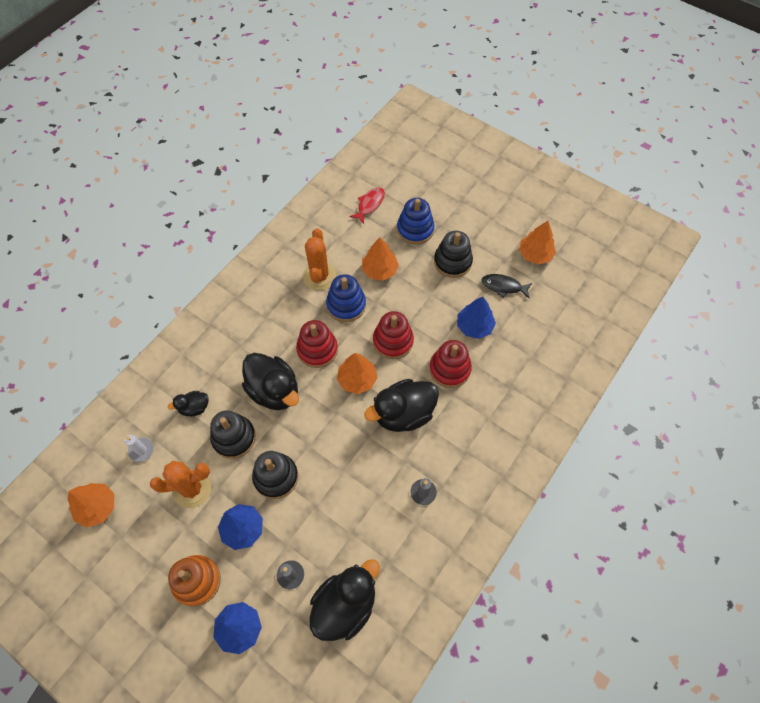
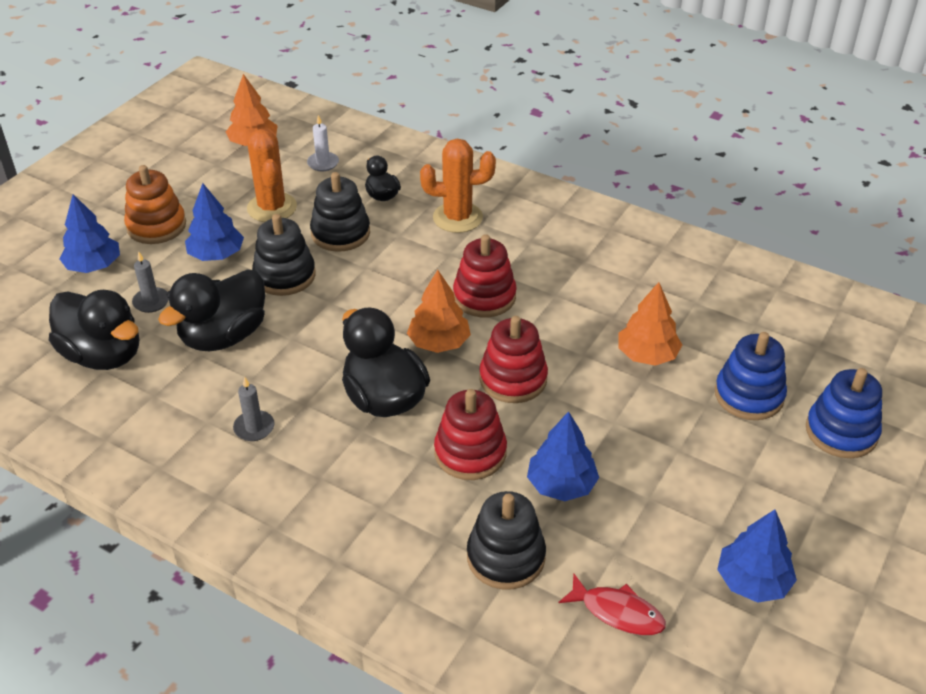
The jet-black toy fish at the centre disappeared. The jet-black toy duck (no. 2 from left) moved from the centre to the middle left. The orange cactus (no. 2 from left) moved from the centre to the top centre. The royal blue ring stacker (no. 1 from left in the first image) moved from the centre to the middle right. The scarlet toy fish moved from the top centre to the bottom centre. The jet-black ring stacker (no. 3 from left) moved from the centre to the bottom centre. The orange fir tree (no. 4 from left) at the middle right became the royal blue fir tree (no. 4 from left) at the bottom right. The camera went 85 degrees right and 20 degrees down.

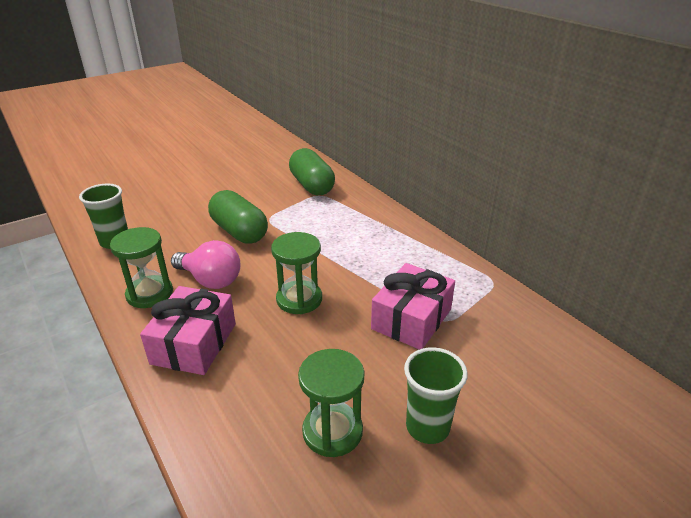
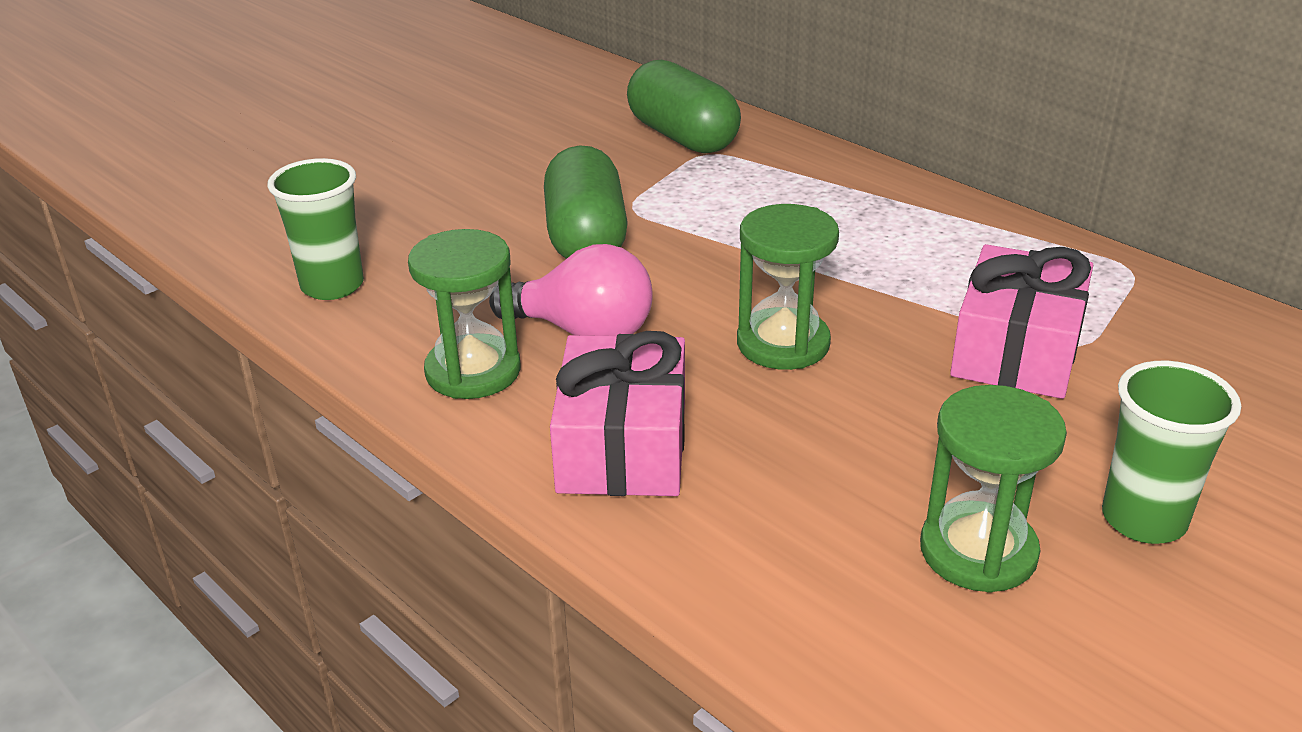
The emerald pill (no. 1 from left) at the centre turned 45 degrees clockwise. The camera went 10 degrees left and 0 degrees up.

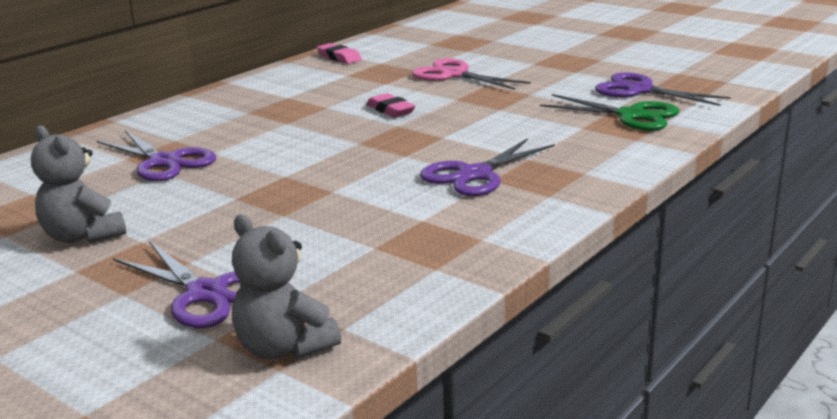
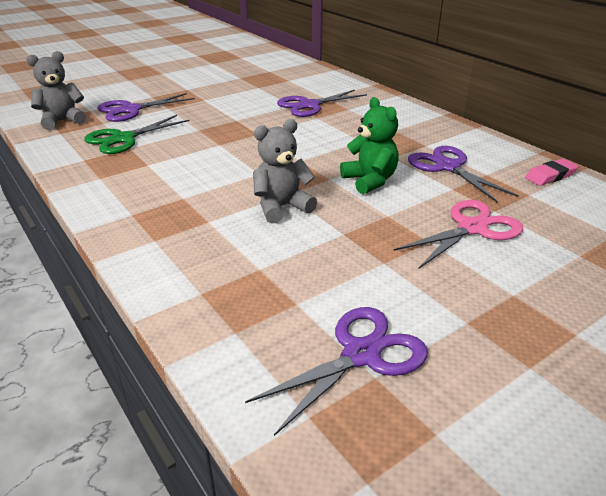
The grey stuffed bear (no. 1 from left in the first image) moved from the middle left to the centre. The royal purple pair of scissors (no. 3 from left in the first image) moved from the centre to the middle right. The emerald pair of scissors moved from the top right to the top left. The rose-pink eraser (no. 2 from left) at the top centre was replaced by the emerald stuffed bear at the top centre. The camera went 105 degrees right and 10 degrees up.

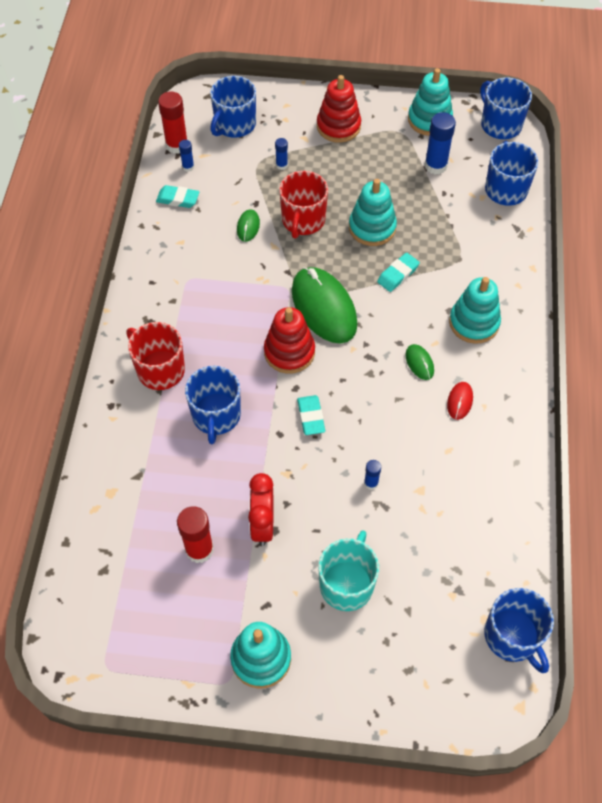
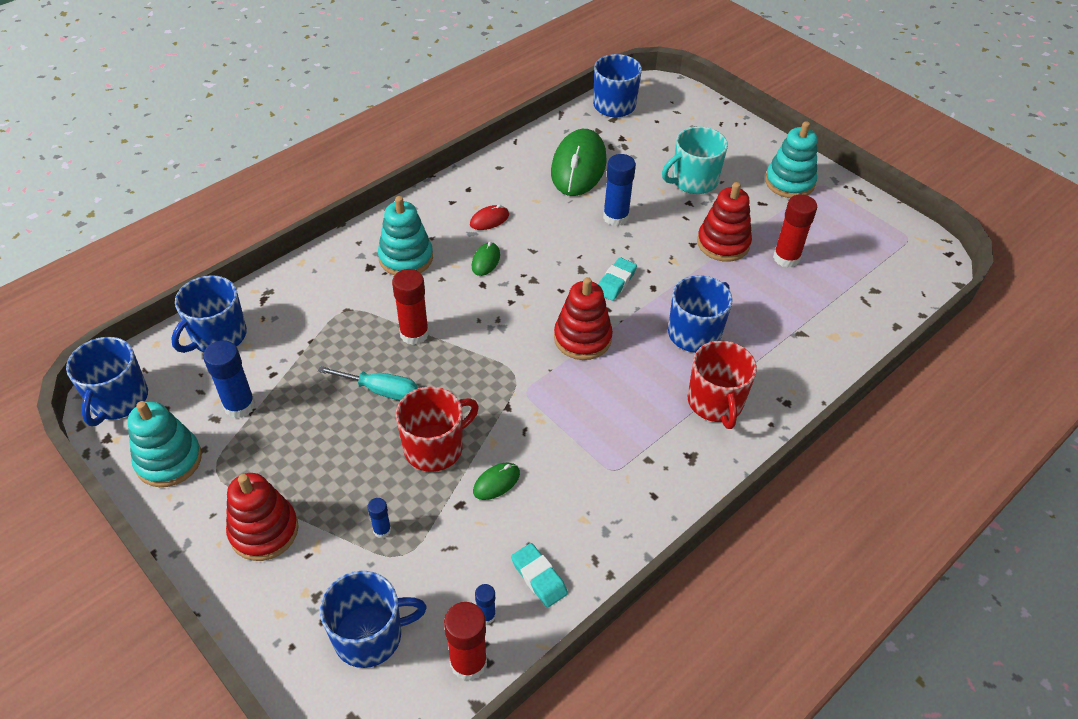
The emerald PC mouse (no. 2 from left in the first image) moved from the centre to the top centre. The scarlet clock at the centre was replaced by the scarlet ring stacker (no. 3 from left) at the top right. The teal ring stacker (no. 2 from left) at the top centre was replaced by the teal screwdriver at the centre. The teal eraser (no. 3 from left) at the centre was replaced by the scarlet glue stick (no. 1 from left) at the centre. The royal blue glue stick (no. 3 from left in the first image) at the centre changed to 1.90 times the size. The camera went 140 degrees left and 10 degrees down.

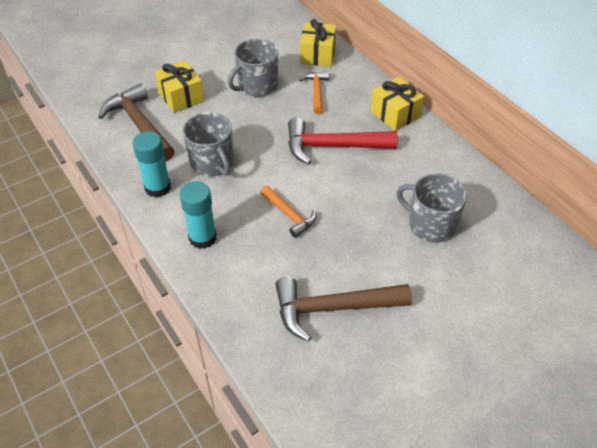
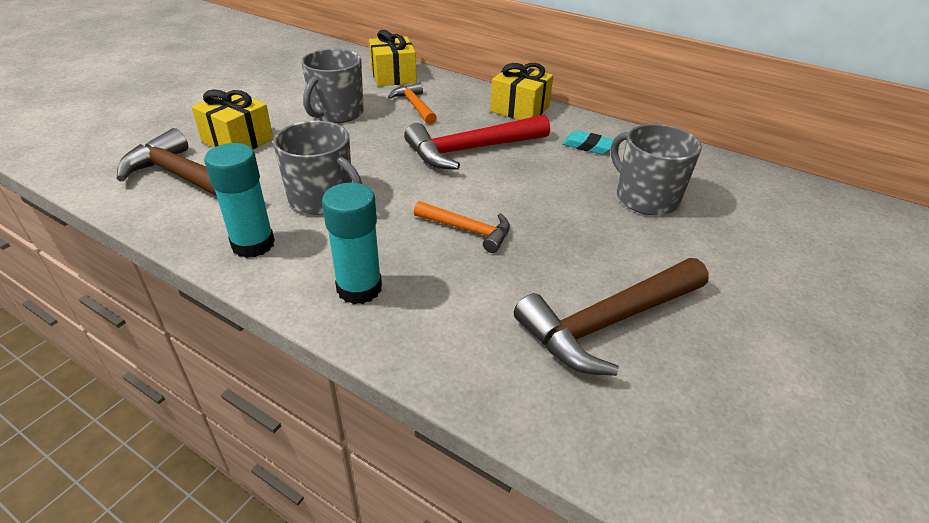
The teal eraser at the top centre appeared. The grey coffee mug (no. 3 from left) at the middle right turned 45 degrees clockwise. The camera went 25 degrees left and 10 degrees down.

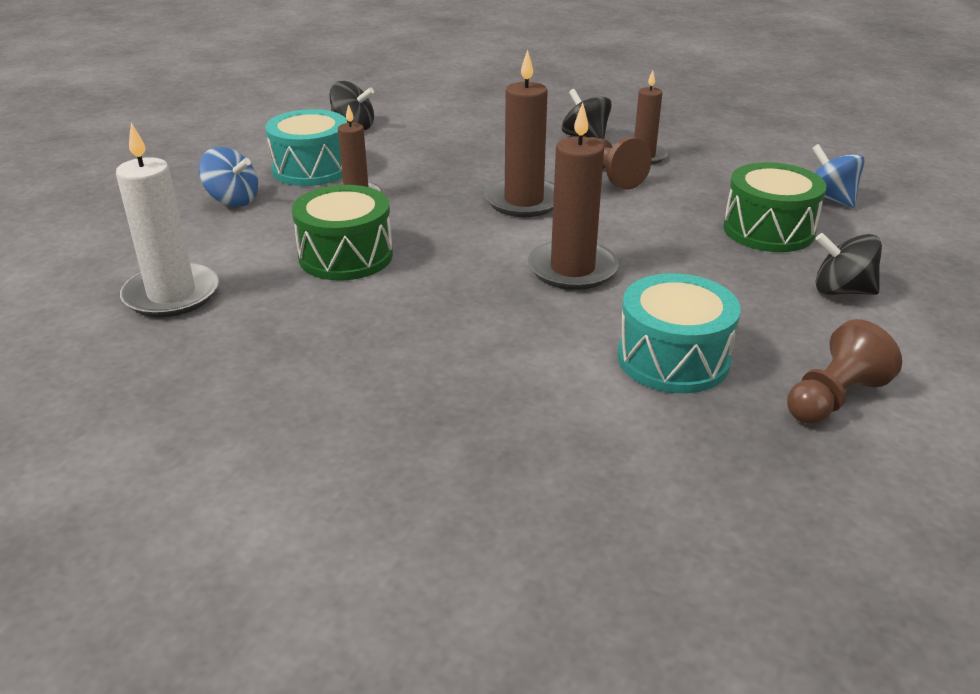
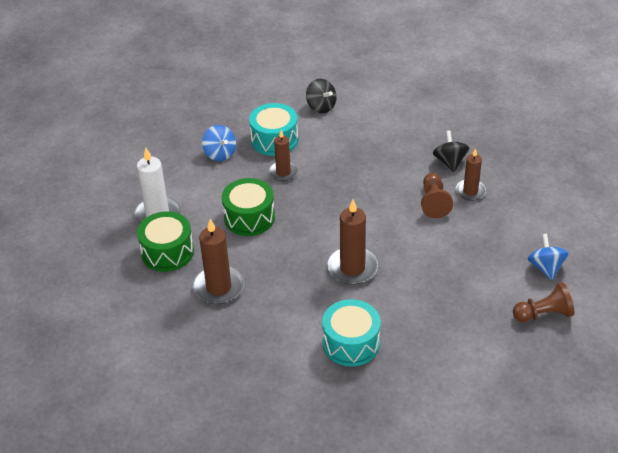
The jet-black whirligig (no. 3 from left) at the middle right disappeared. The dark brown candle (no. 2 from left in the first image) moved from the top centre to the centre. The emerald snare drum (no. 2 from left in the first image) moved from the top right to the middle left. The dark brown pawn (no. 2 from left) moved from the middle right to the bottom right. The camera went 30 degrees right and 10 degrees up.

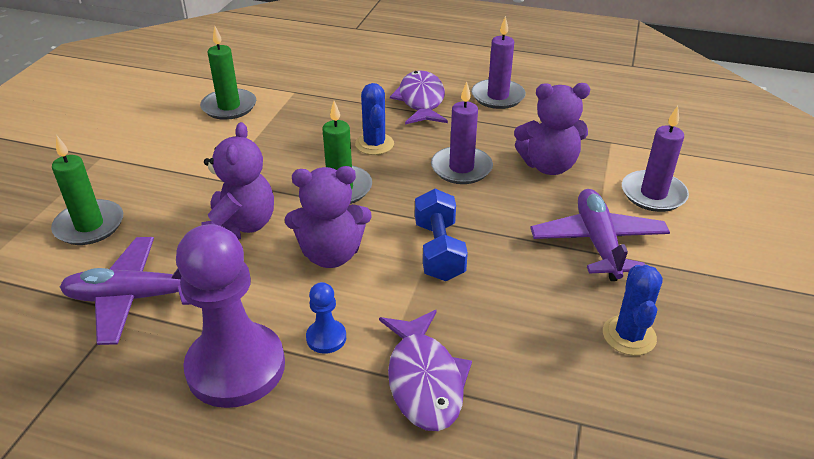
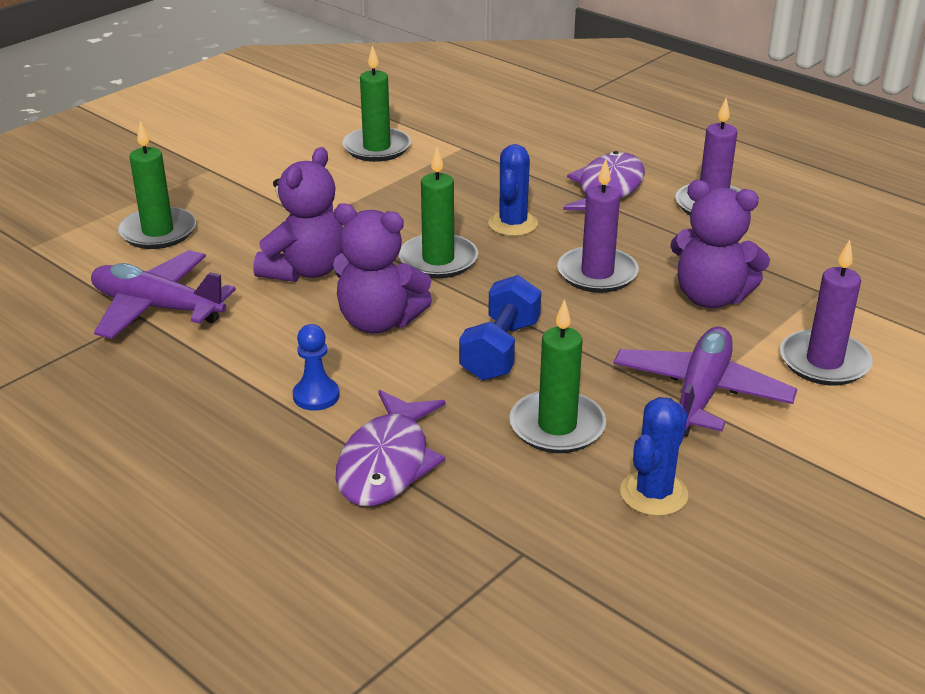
The royal purple pawn at the bottom left disappeared. The emerald candle (no. 4 from left) at the centre appeared. The camera went 25 degrees right and 5 degrees down.

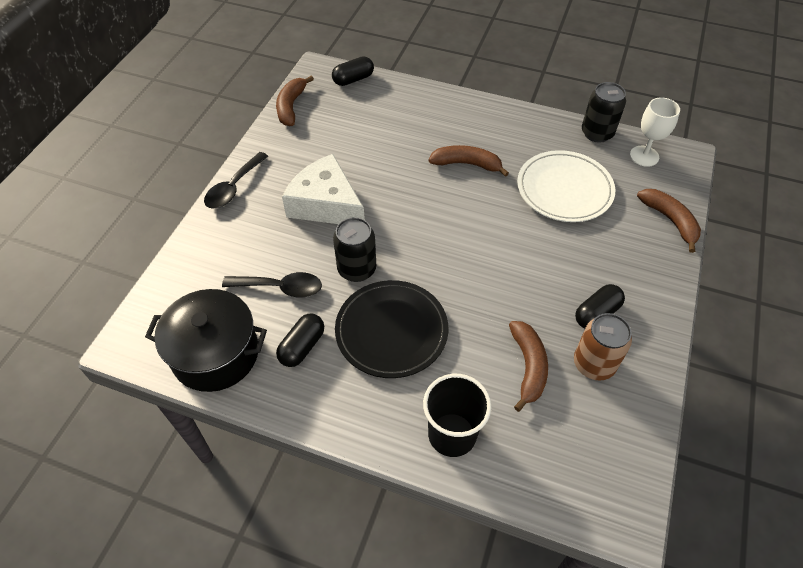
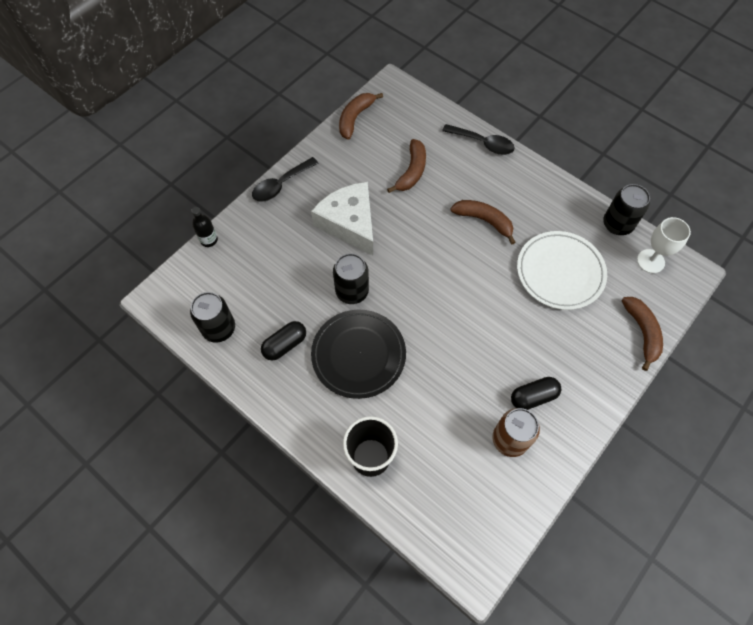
The jet-black pill (no. 2 from left) at the top centre disappeared. The jet-black flask at the middle left appeared. The jet-black teaspoon (no. 2 from left) moved from the centre to the top centre. The dark brown banana (no. 3 from left in the first image) moved from the centre to the top centre. The jet-black stockpot at the middle left was replaced by the jet-black can (no. 1 from left) at the middle left. The camera went 20 degrees right and 10 degrees up.

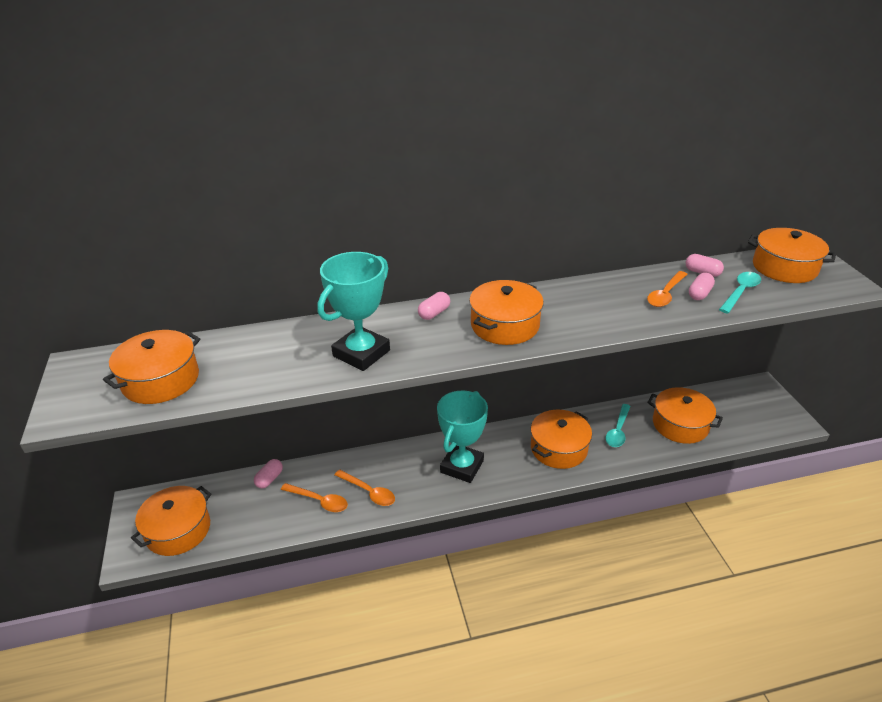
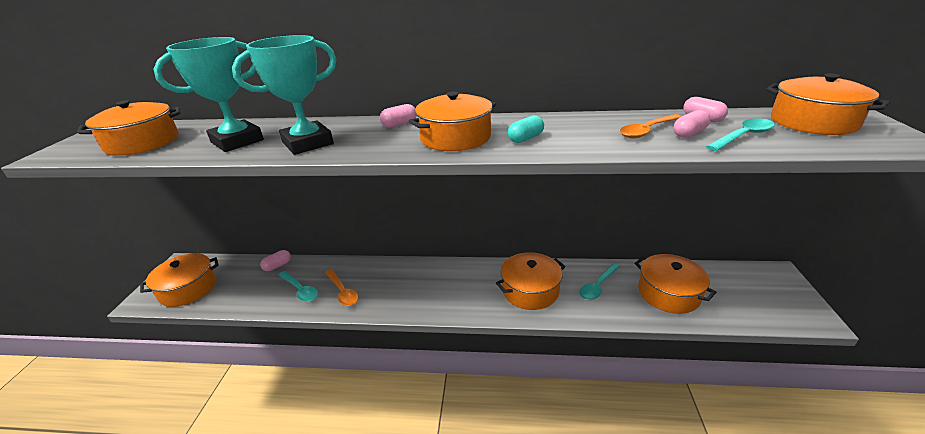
The teal pill at the top centre appeared. The teal award cup (no. 2 from left in the first image) moved from the centre to the top left. The orange teaspoon (no. 1 from left) at the bottom centre became the teal teaspoon (no. 1 from left) at the middle left. The camera went 20 degrees right and 5 degrees down.

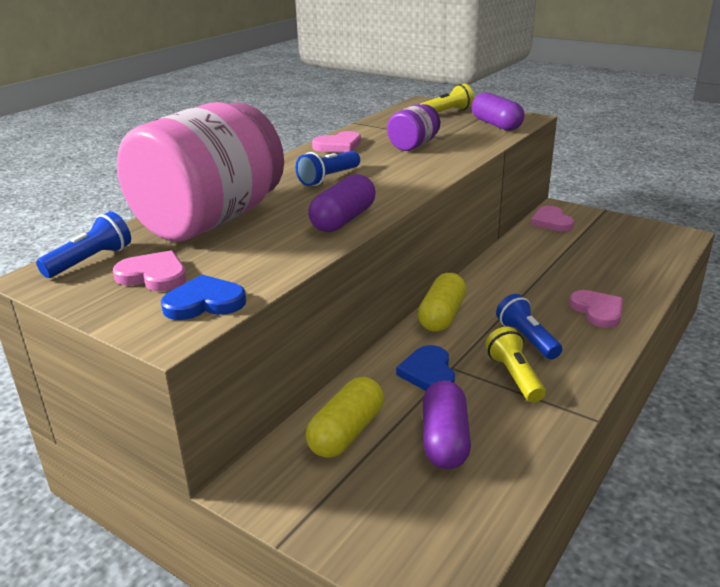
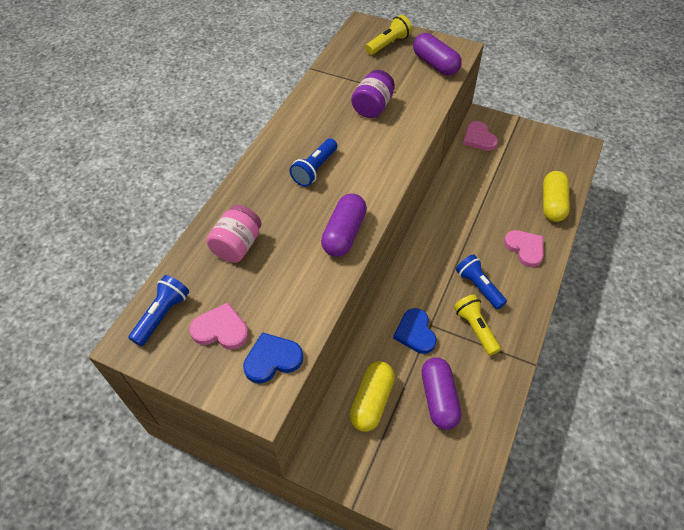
The rose-pink heart shape (no. 2 from left) at the top centre disappeared. The yellow pill (no. 2 from left) moved from the centre to the middle right. The rose-pink preserve jar at the top left changed to 0.44 times the size. The camera went 10 degrees left and 25 degrees up.

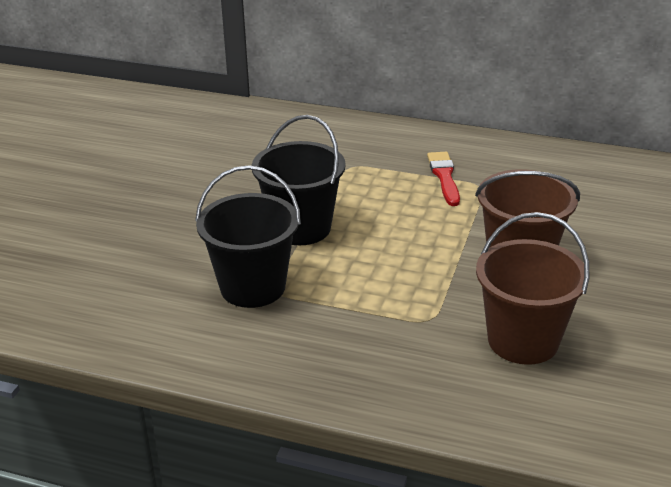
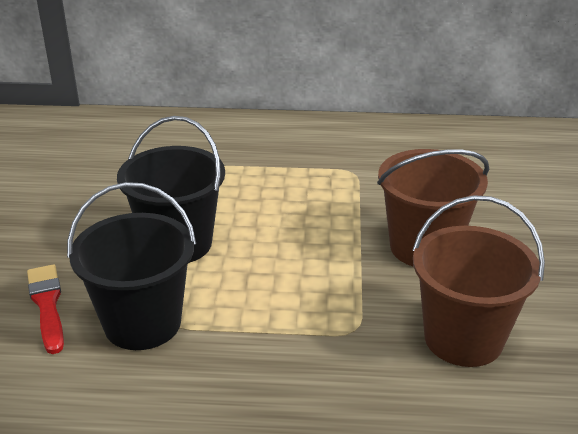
The scarlet paintbrush moved from the centre to the bottom left. The camera went 15 degrees left and 0 degrees up.

